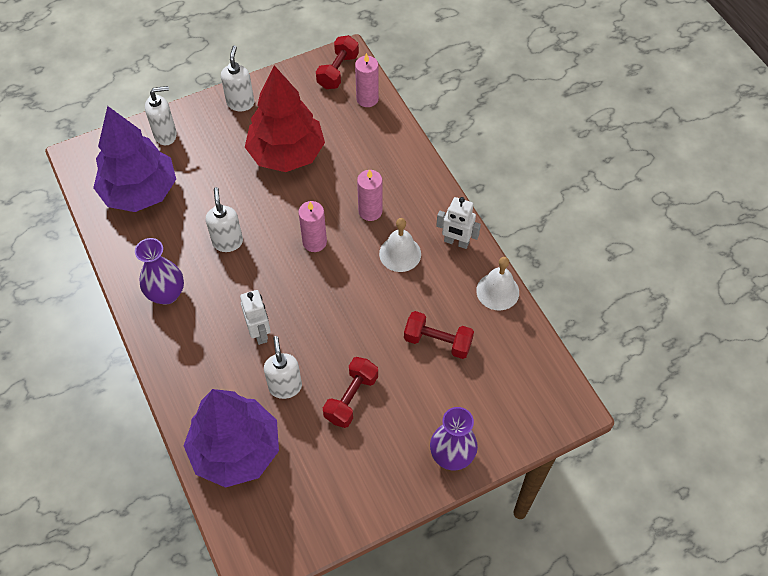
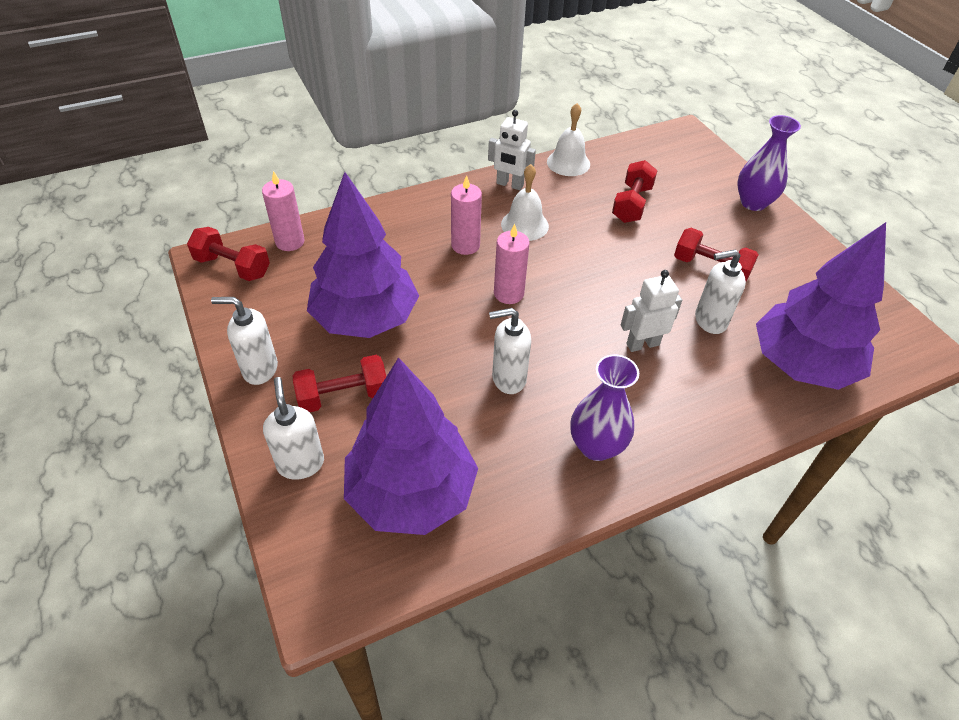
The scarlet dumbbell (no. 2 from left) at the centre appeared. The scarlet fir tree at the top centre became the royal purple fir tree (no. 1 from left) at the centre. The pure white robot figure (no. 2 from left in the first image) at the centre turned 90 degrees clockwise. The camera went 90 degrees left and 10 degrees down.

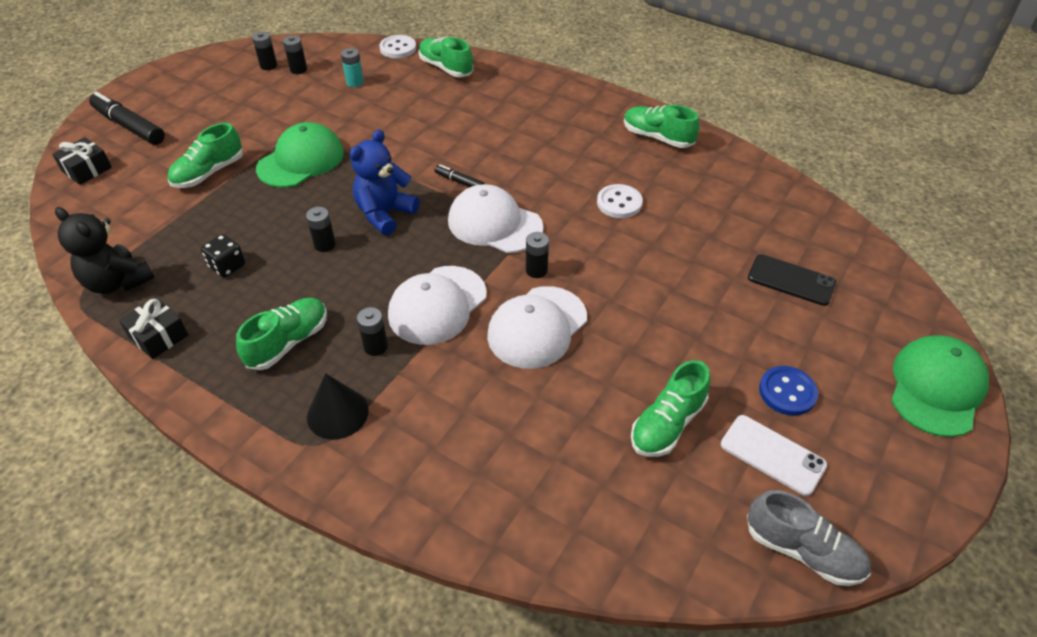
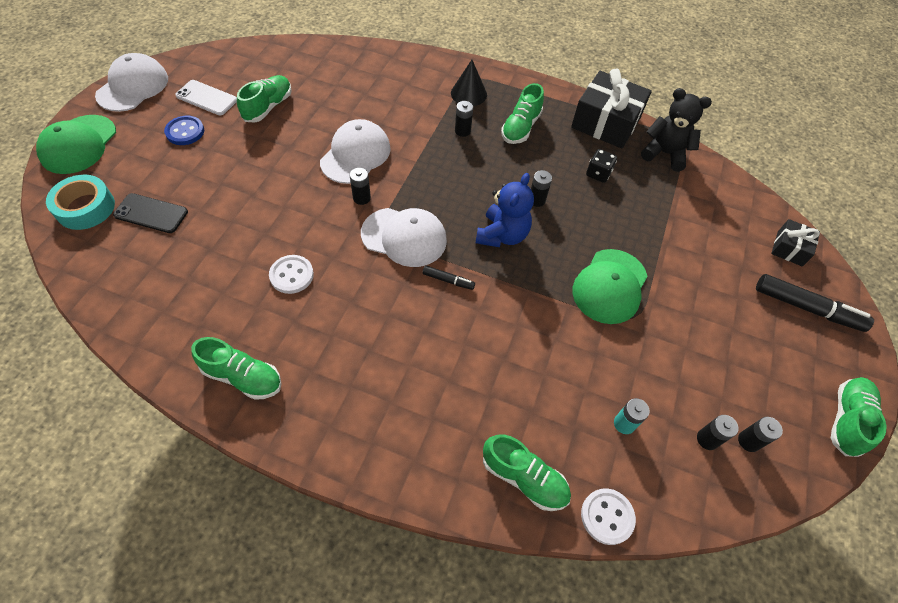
The grey sneaker at the bottom right disappeared. The teal tape at the middle left appeared. The emerald sneaker (no. 1 from left in the first image) moved from the top left to the bottom right. The pure white baseball cap (no. 1 from left) moved from the centre to the top left. The jet-black wrapped gift (no. 2 from left in the first image) at the middle left changed to 1.91 times the size. The camera went 165 degrees right and 10 degrees up.

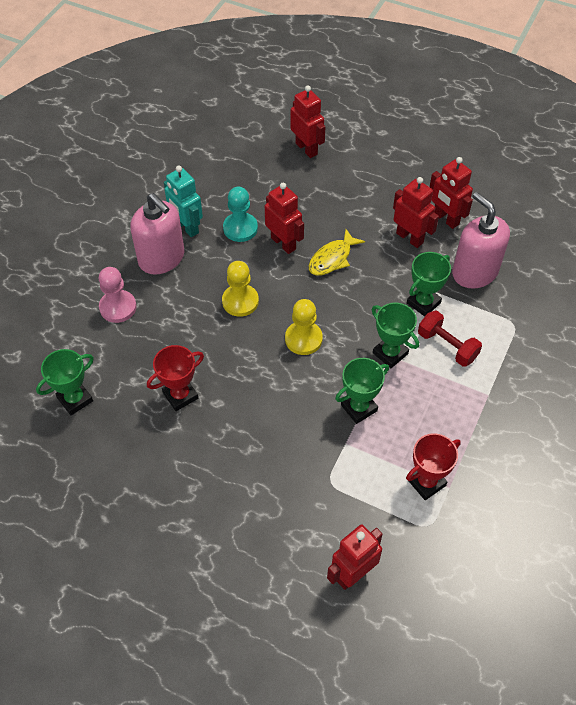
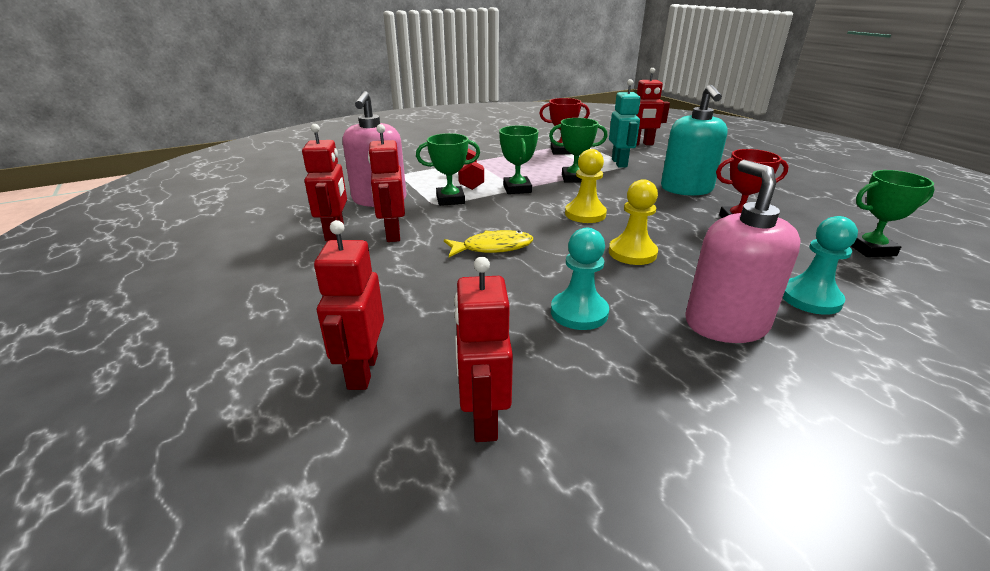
The teal soap pump at the top right appeared. The teal robot figure moved from the top left to the top centre. The scarlet robot figure (no. 1 from left in the first image) moved from the top centre to the centre. The rose-pink pawn at the middle left became the teal pawn (no. 2 from left) at the middle right. The camera went 145 degrees left and 25 degrees down.

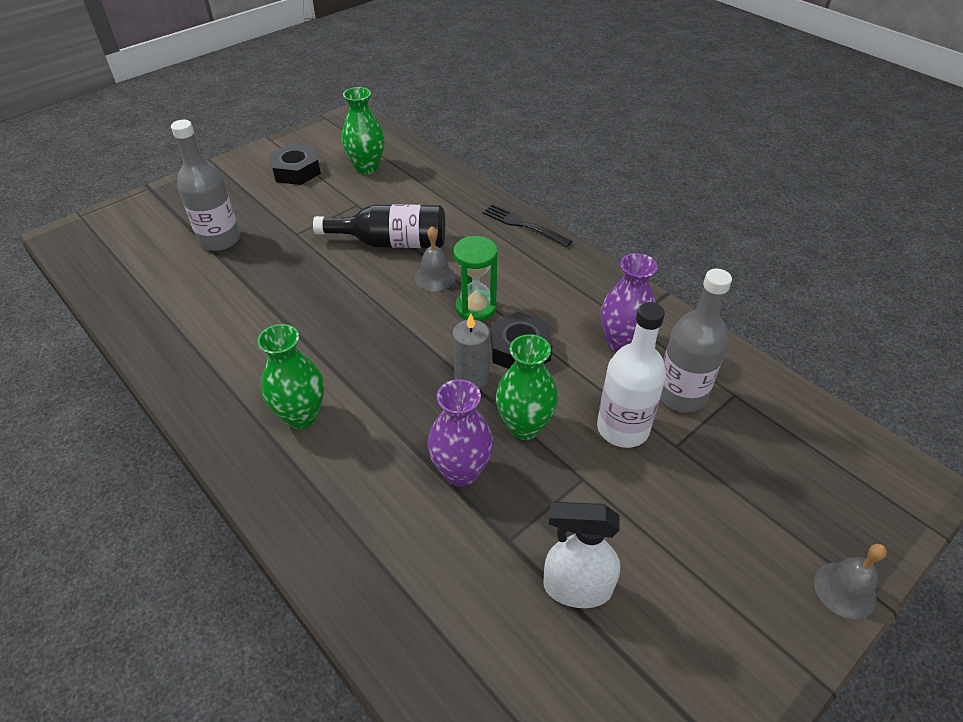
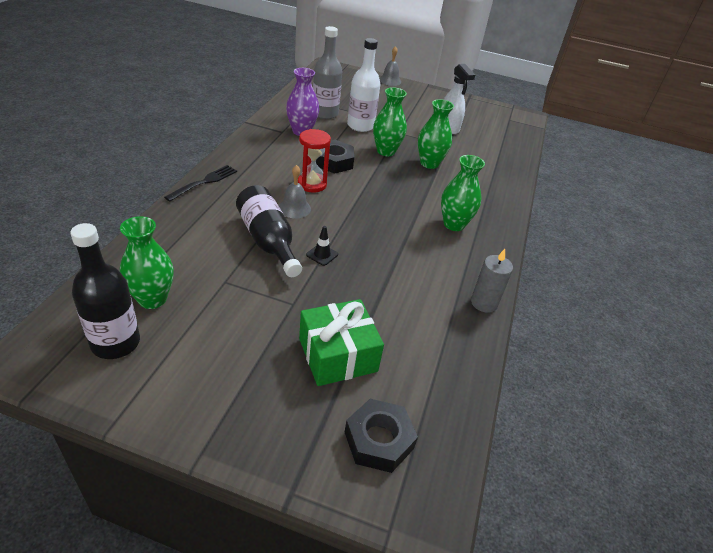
The jet-black flask (no. 1 from left) at the middle left appeared. The jet-black safety cone at the centre appeared. The jet-black hex nut (no. 1 from left in the first image) moved from the top left to the bottom centre. The grey candle moved from the centre to the middle right. The grey flask (no. 1 from left) at the top left was replaced by the emerald wrapped gift at the centre. The royal purple vase (no. 1 from left) at the centre became the emerald vase (no. 3 from left) at the top centre. The emerald hourglass at the centre became the scarlet hourglass at the top centre. The jet-black dinner fork at the top centre turned 150 degrees counterclockwise. The camera went 125 degrees left and 5 degrees down.

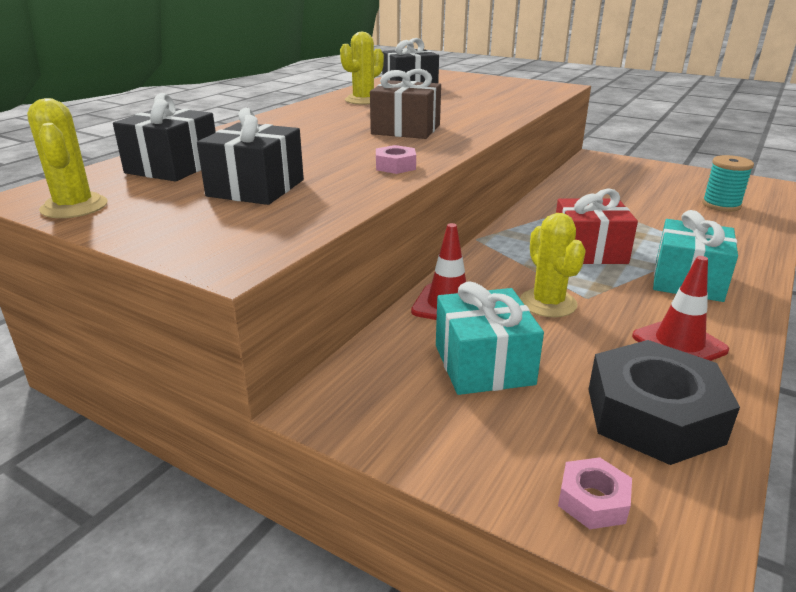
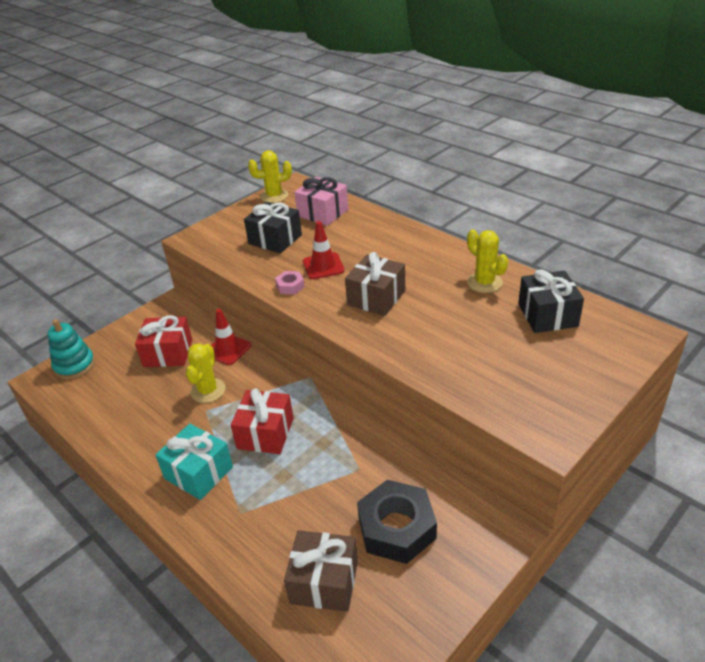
The jet-black hex nut moved from the bottom right to the bottom centre. The scarlet safety cone (no. 2 from left) moved from the middle right to the centre. The rose-pink hex nut (no. 2 from left) at the bottom right was replaced by the teal ring stacker at the middle left. The teal spool at the top right was replaced by the dark brown wrapped gift (no. 1 from left) at the bottom centre. The jet-black wrapped gift (no. 1 from left) at the top left became the rose-pink wrapped gift at the top centre. The teal wrapped gift (no. 1 from left) at the centre became the scarlet wrapped gift (no. 1 from left) at the middle left. The yellow cactus (no. 3 from left in the first image) at the middle right turned 75 degrees counterclockwise. The camera went 105 degrees right and 10 degrees up.

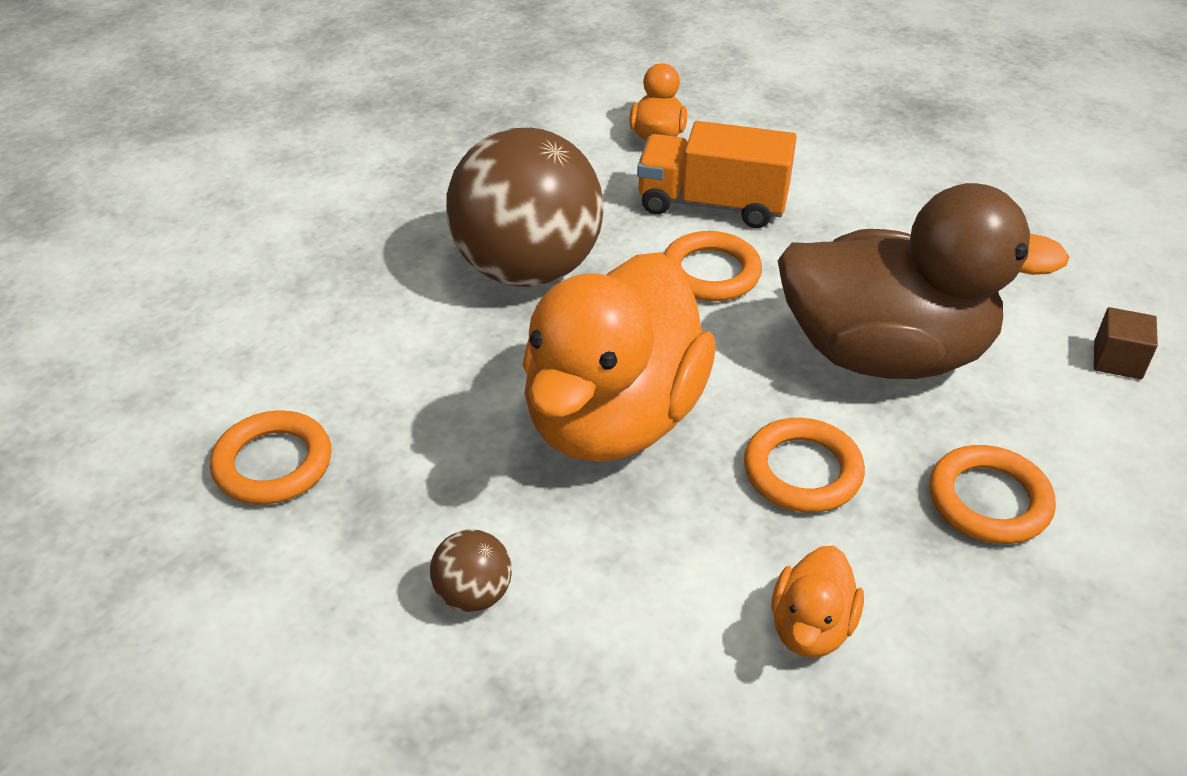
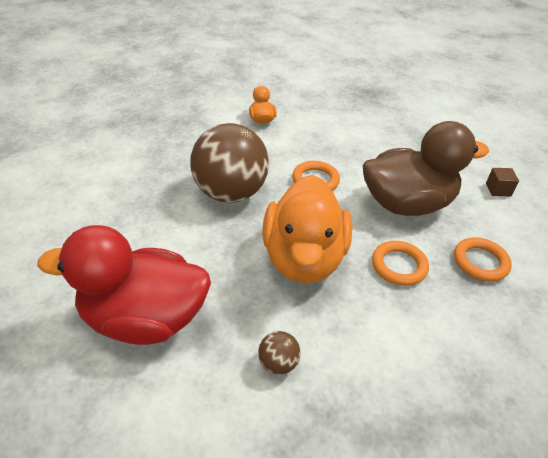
The orange toy truck at the top centre disappeared. The orange toy duck (no. 3 from left) at the bottom right disappeared. The orange ring (no. 1 from left) at the middle left was replaced by the scarlet toy duck at the middle left. The camera went 20 degrees left and 0 degrees up.

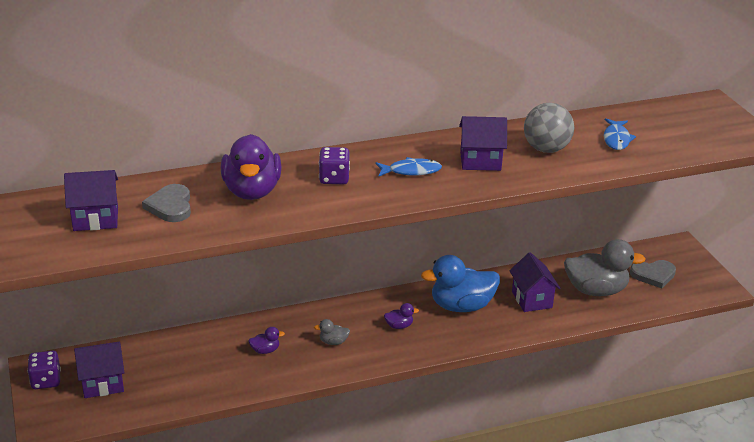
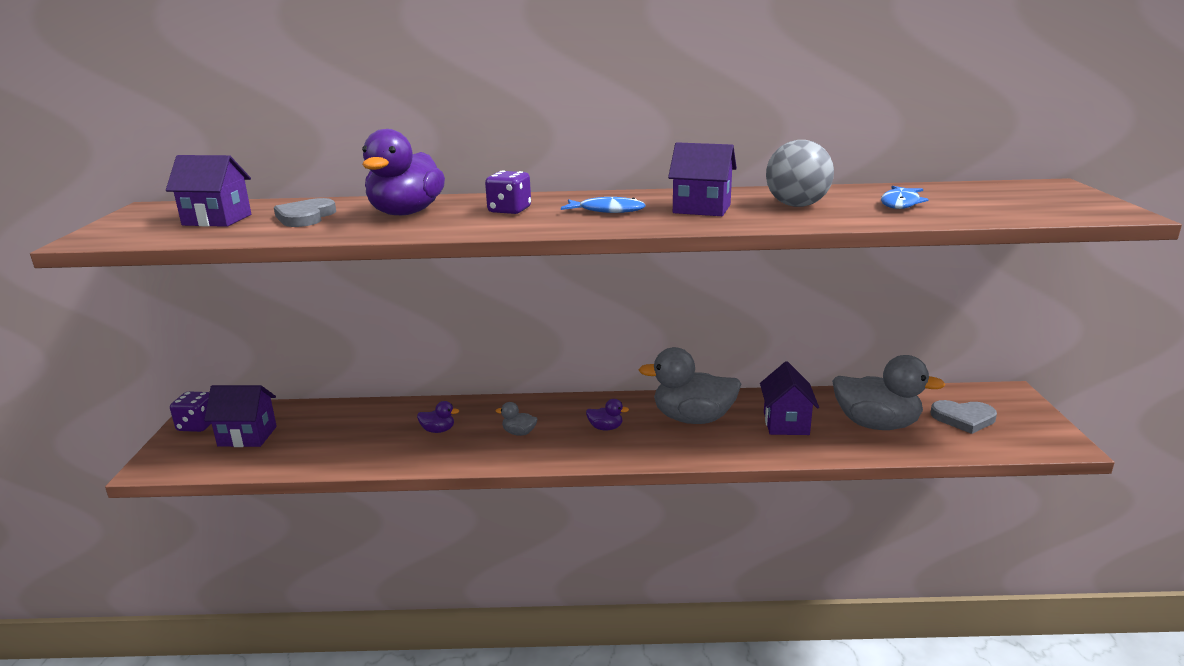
The royal blue toy duck at the centre became the grey toy duck (no. 2 from left) at the centre. The camera went 20 degrees right and 10 degrees down.

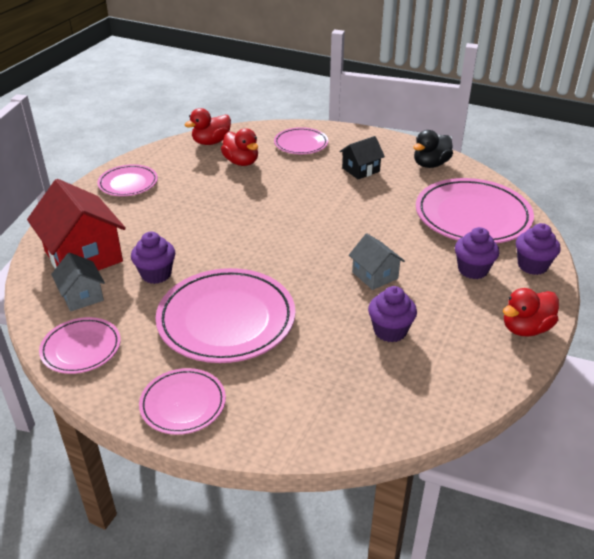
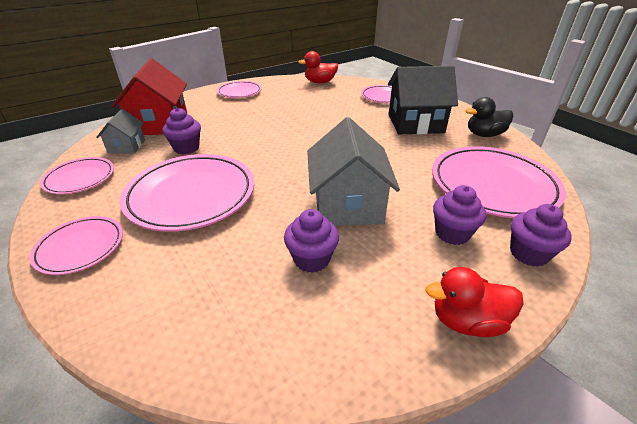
The scarlet toy duck (no. 2 from left) at the top centre disappeared. The jet-black toy house at the top centre changed to 1.86 times the size. The grey toy house (no. 2 from left) at the centre changed to 1.86 times the size. The camera went 30 degrees right and 0 degrees up.

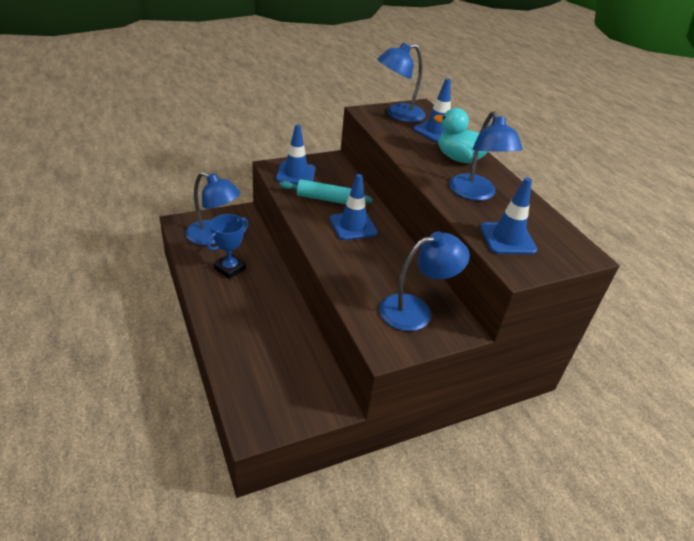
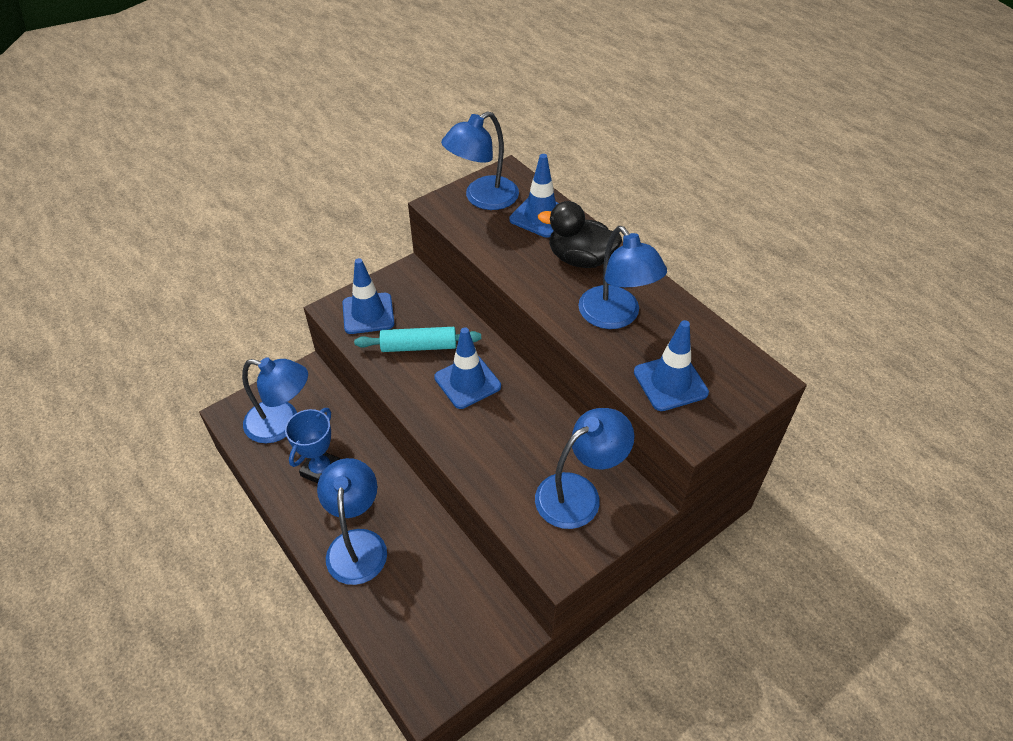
The royal blue reading lamp (no. 2 from left) at the bottom centre appeared. The teal toy duck at the top centre became the jet-black toy duck at the top centre. The camera went 10 degrees left and 10 degrees up.

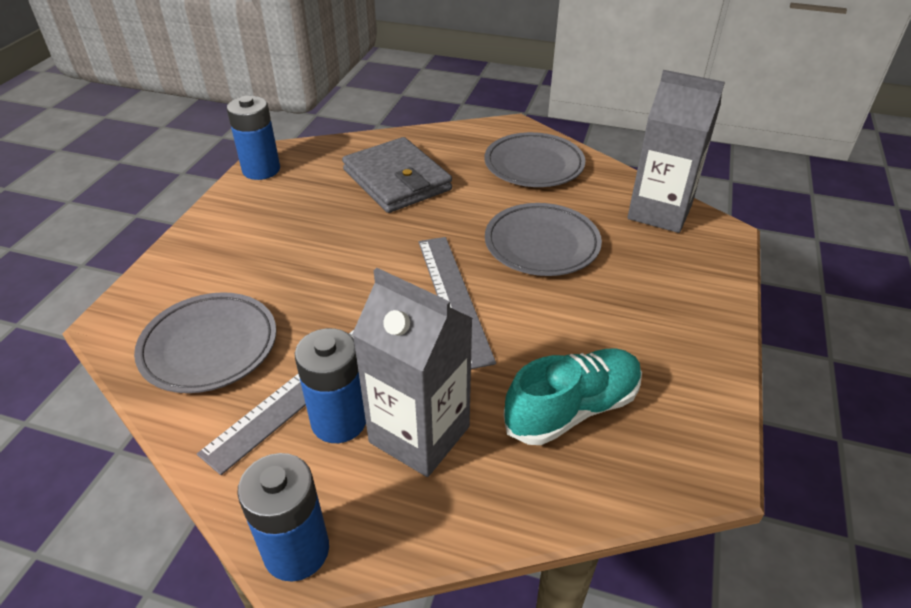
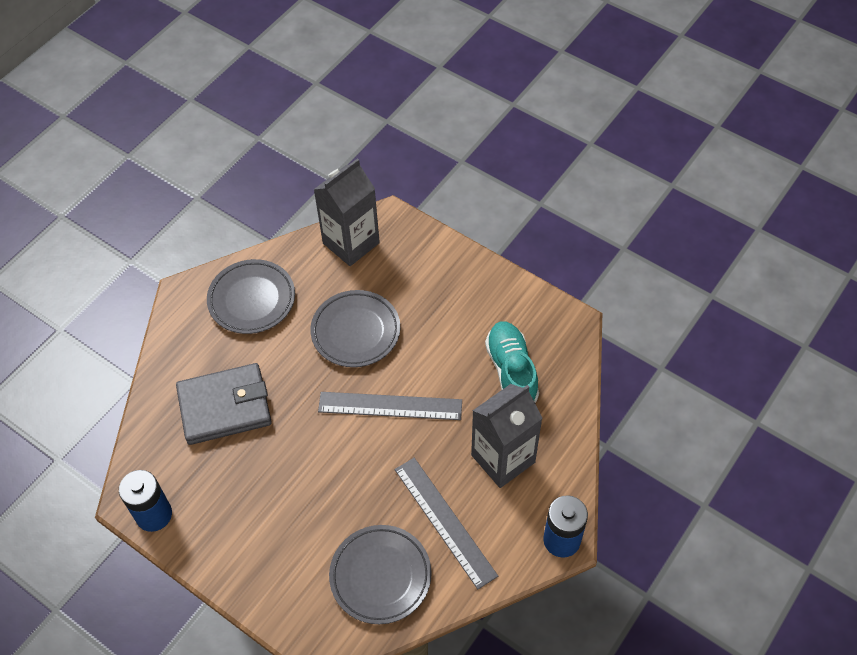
The royal blue AA battery (no. 3 from left) at the centre disappeared. The camera went 70 degrees left and 15 degrees up.

